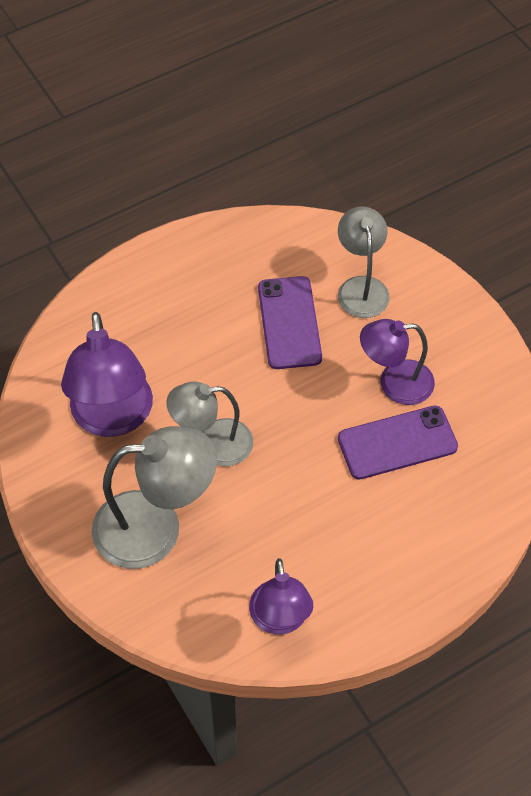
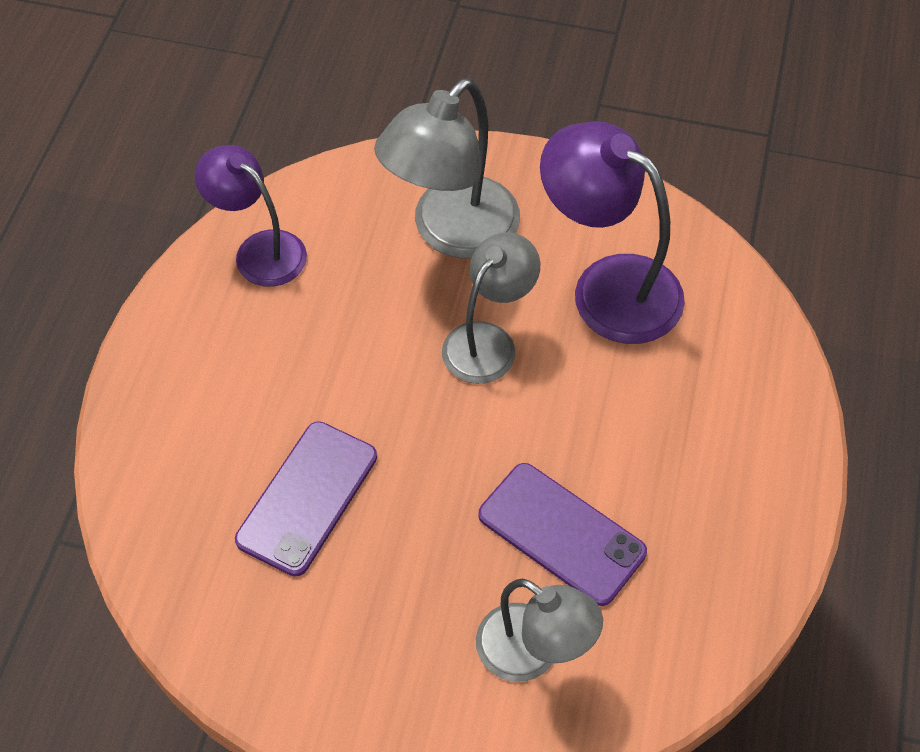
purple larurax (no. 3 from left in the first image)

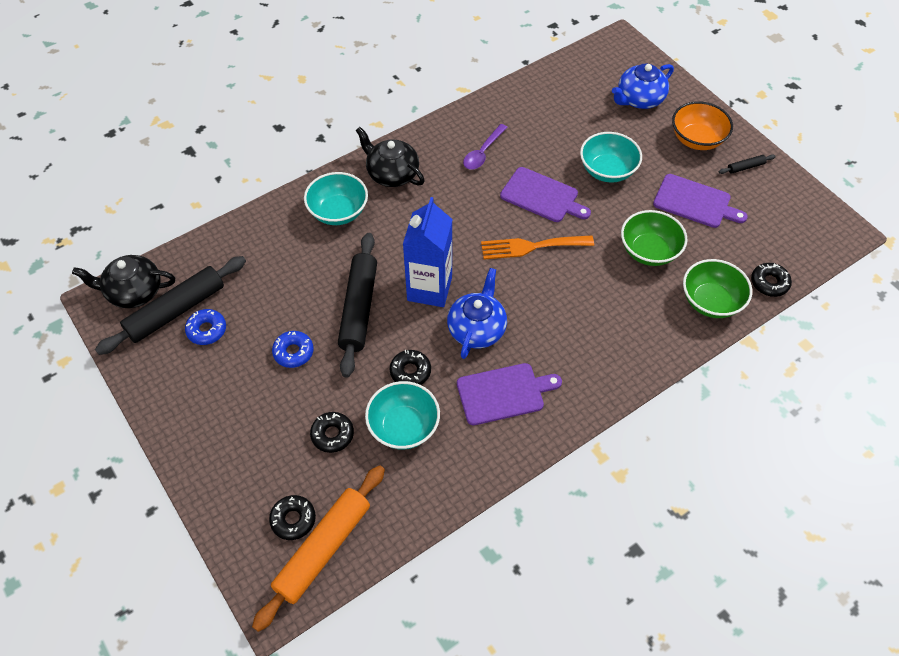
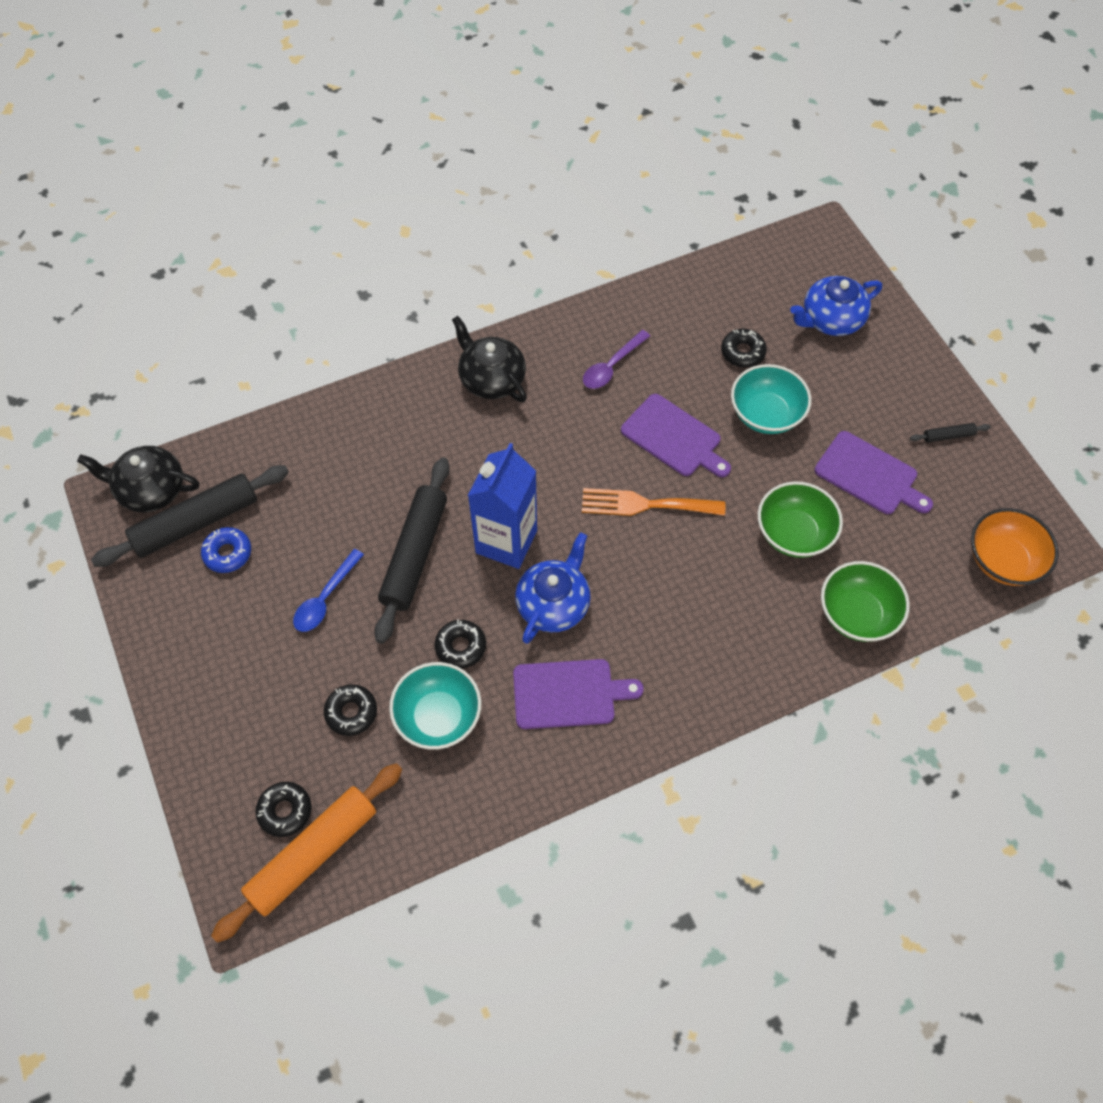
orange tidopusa
turquoise tidopusa (no. 1 from left in the first image)
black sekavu (no. 4 from left)
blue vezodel

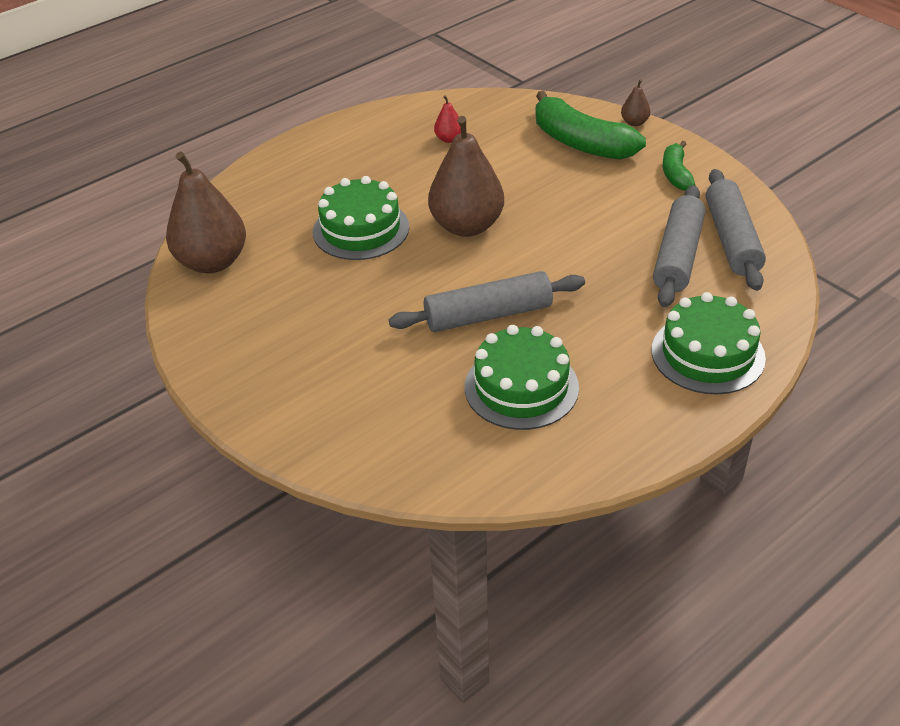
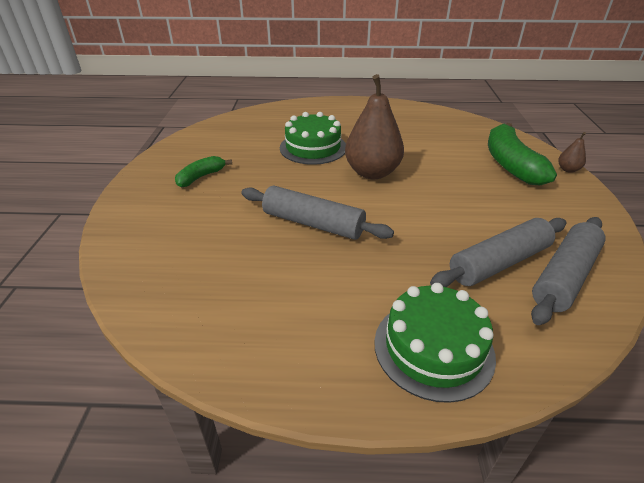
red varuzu
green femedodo (no. 1 from left)
brown varuzu (no. 1 from left in the first image)
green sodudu (no. 2 from left in the first image)

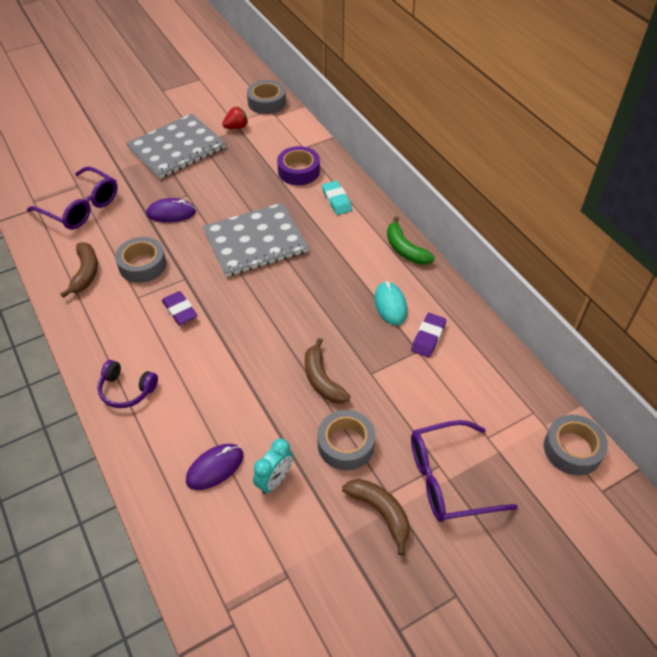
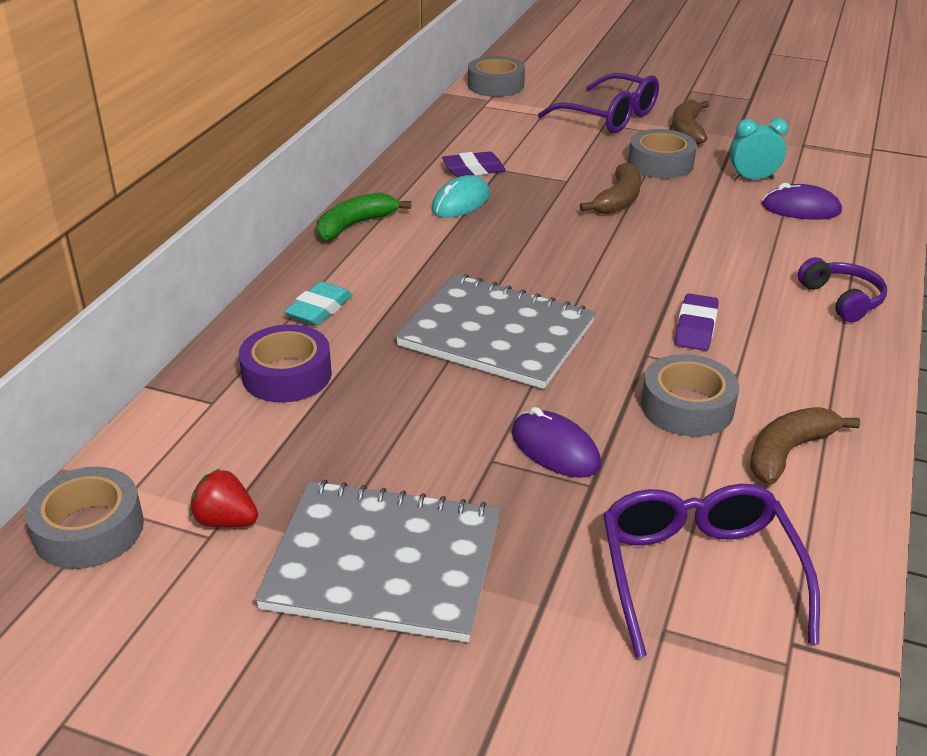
green femedodo

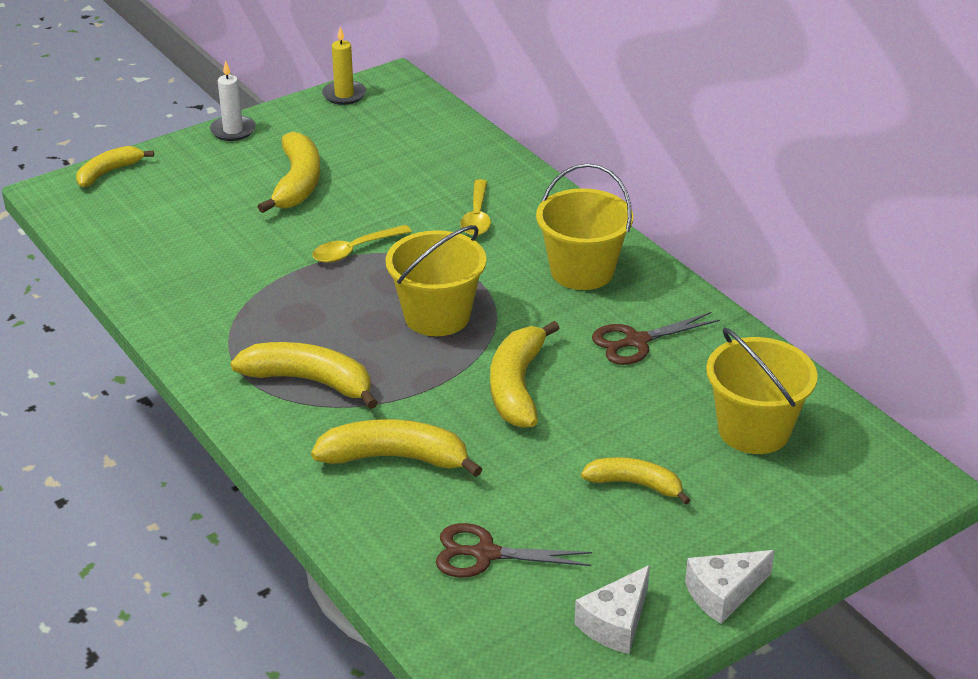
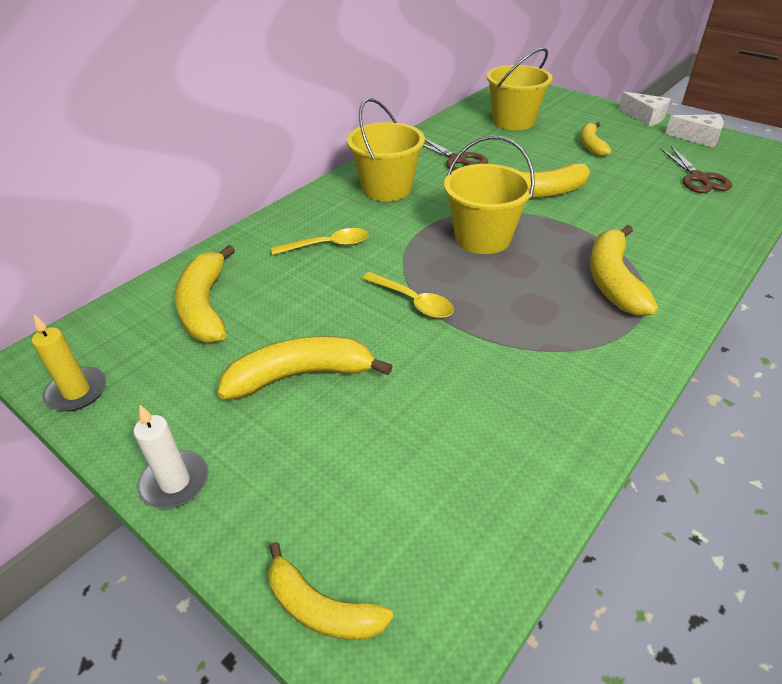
yellow femedodo (no. 1 from left)

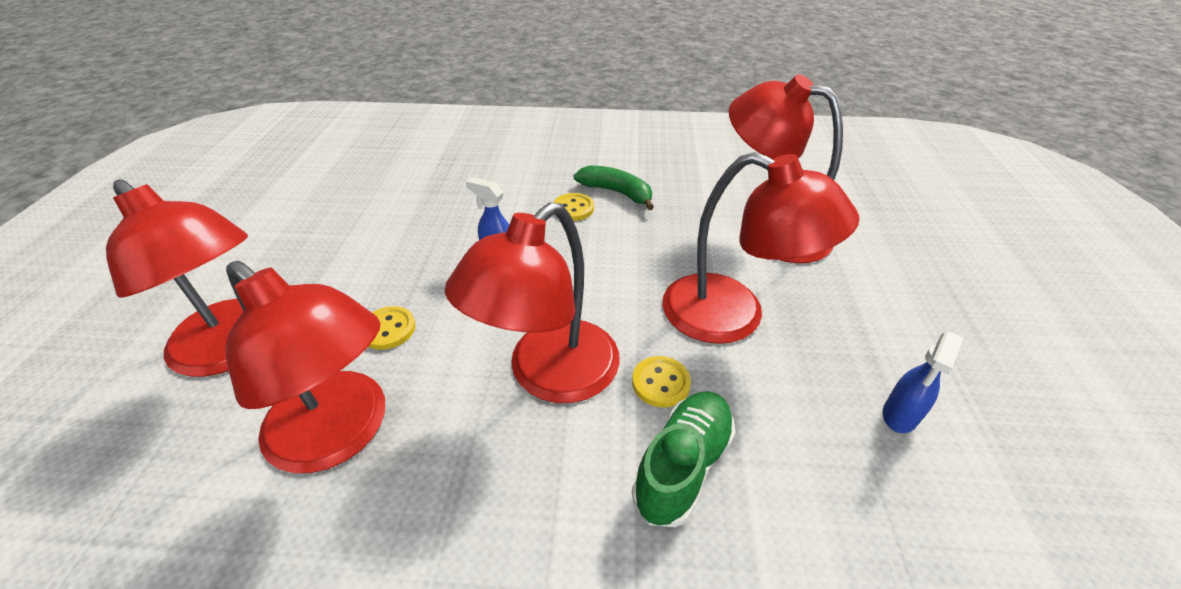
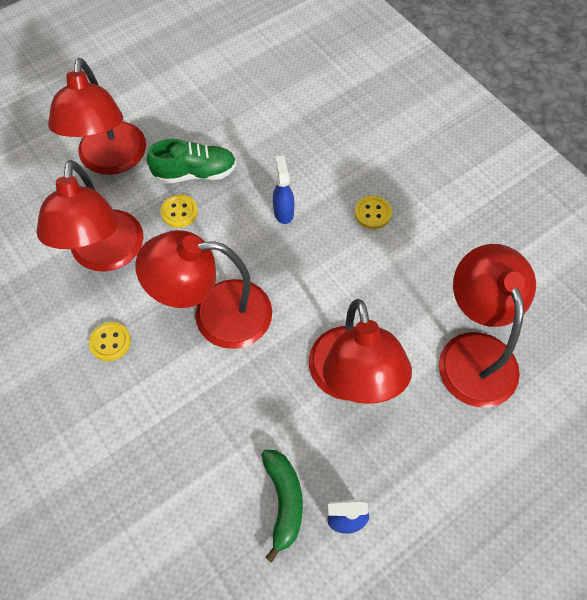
green femedodo
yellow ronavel (no. 1 from left)
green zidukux

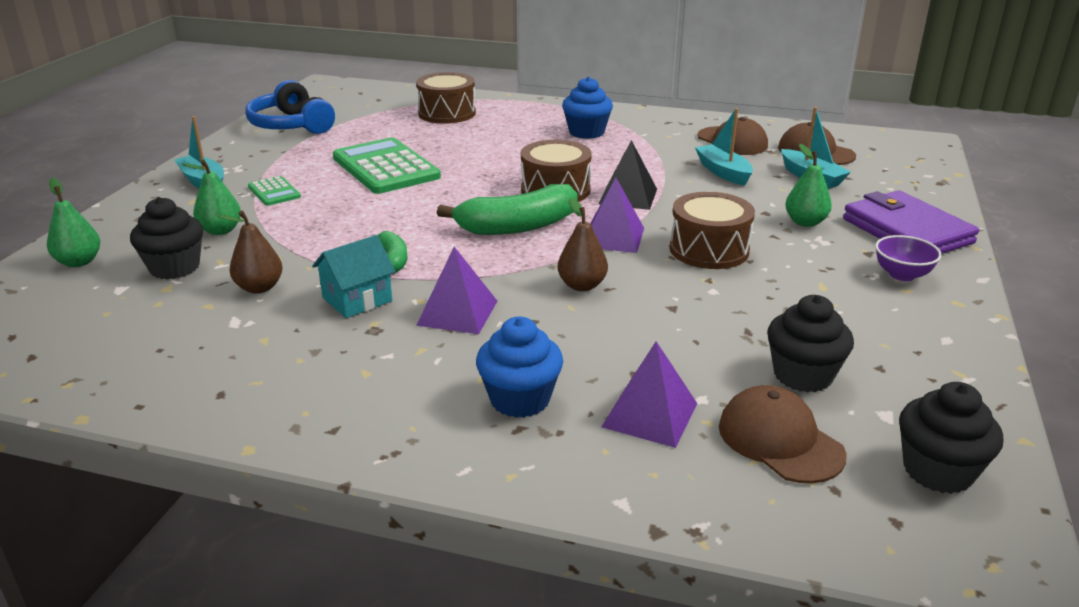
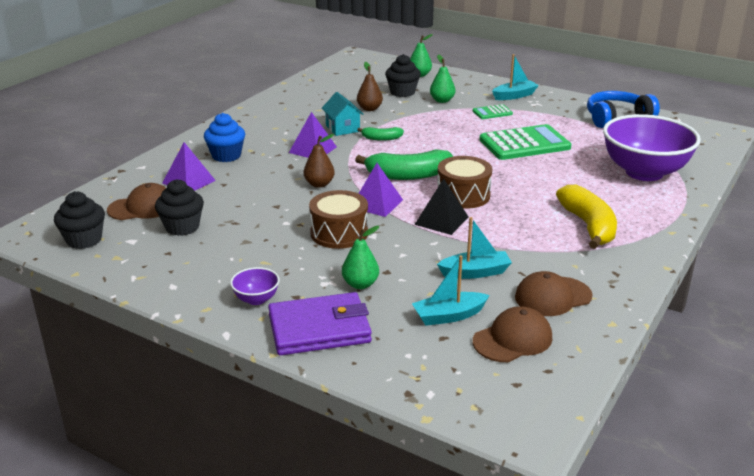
purple tidopusa (no. 2 from left)
yellow femedodo
green femedodo (no. 2 from left)

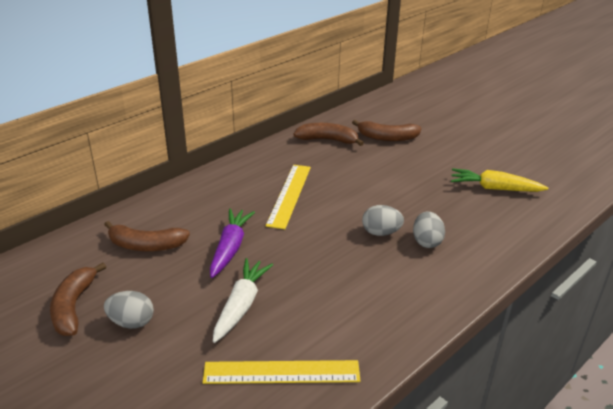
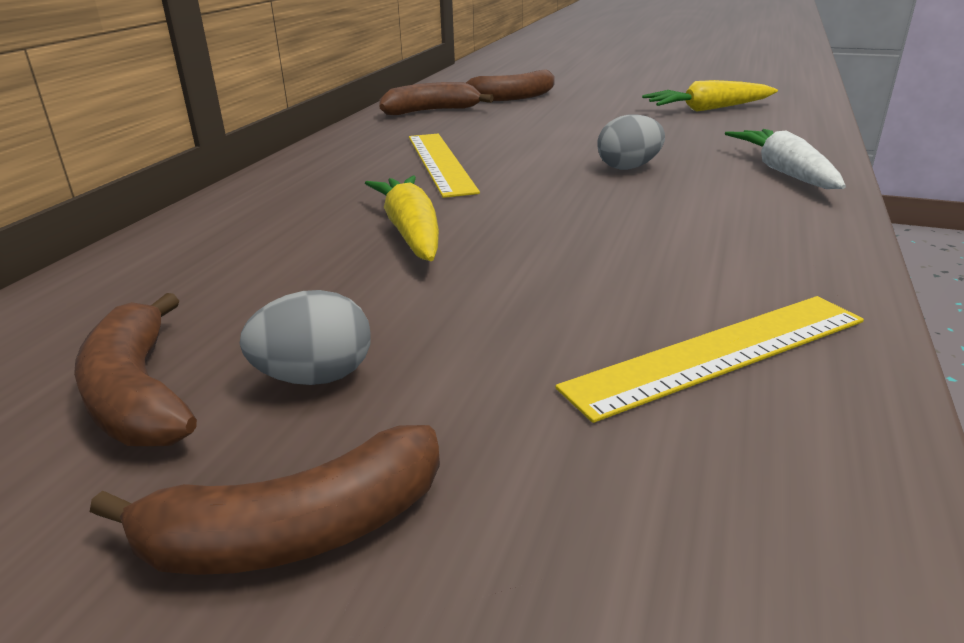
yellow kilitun (no. 1 from left)
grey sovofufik (no. 3 from left in the first image)
brown femedodo (no. 2 from left)
white kilitun

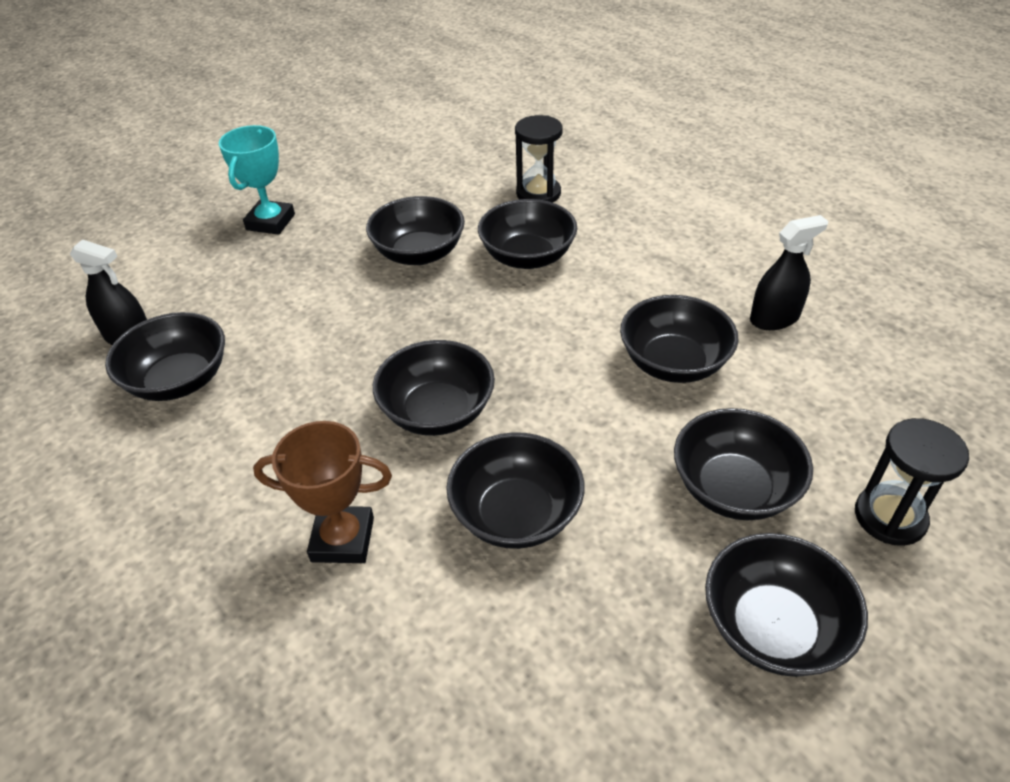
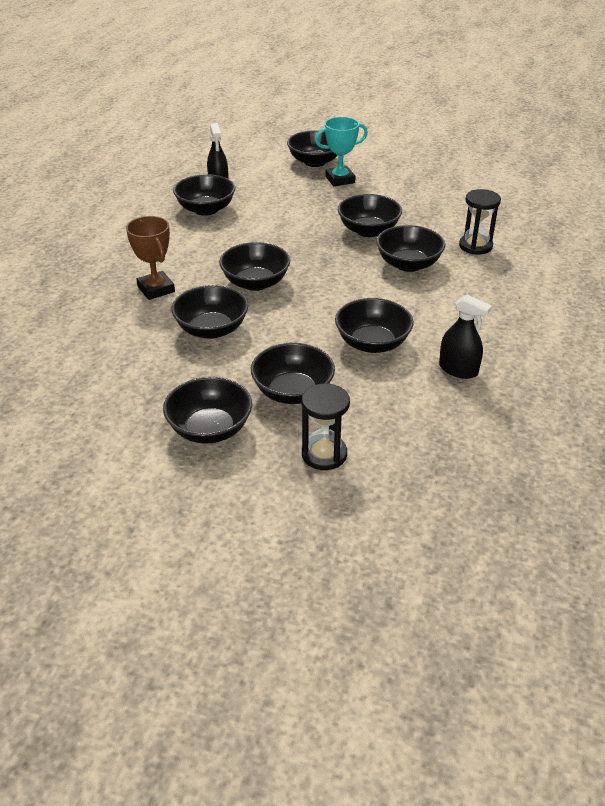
black tidopusa (no. 6 from left)

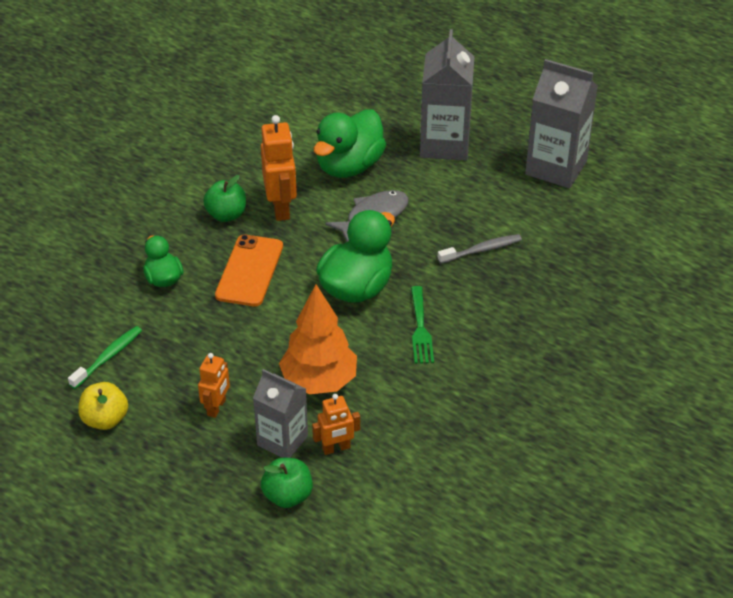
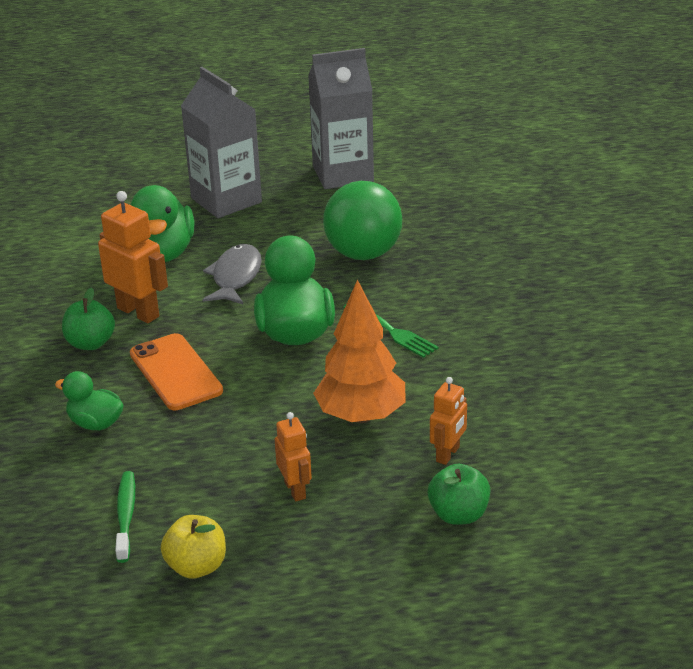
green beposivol
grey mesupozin (no. 1 from left in the first image)

